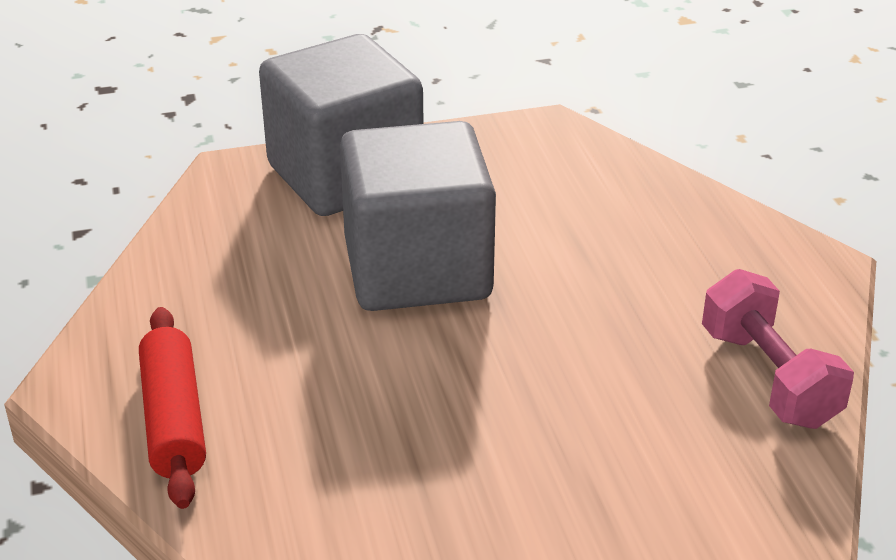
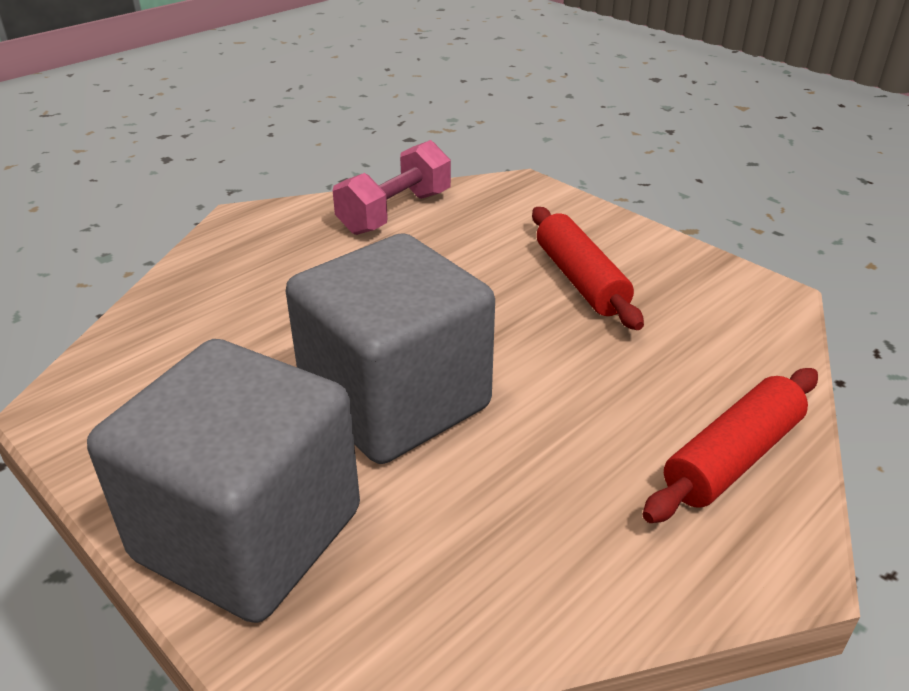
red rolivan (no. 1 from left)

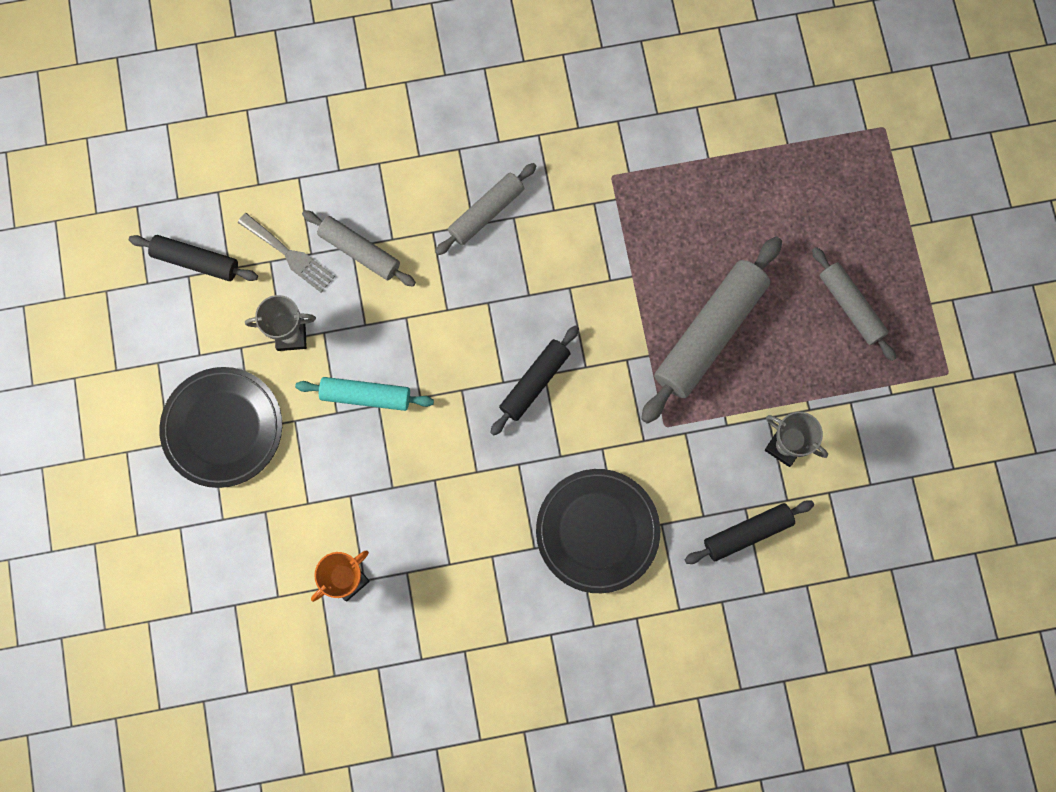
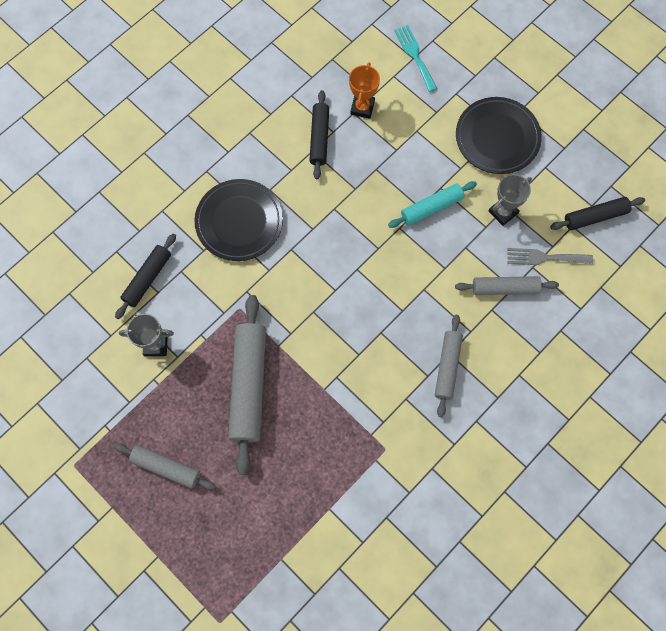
black rolivan (no. 2 from left)
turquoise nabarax

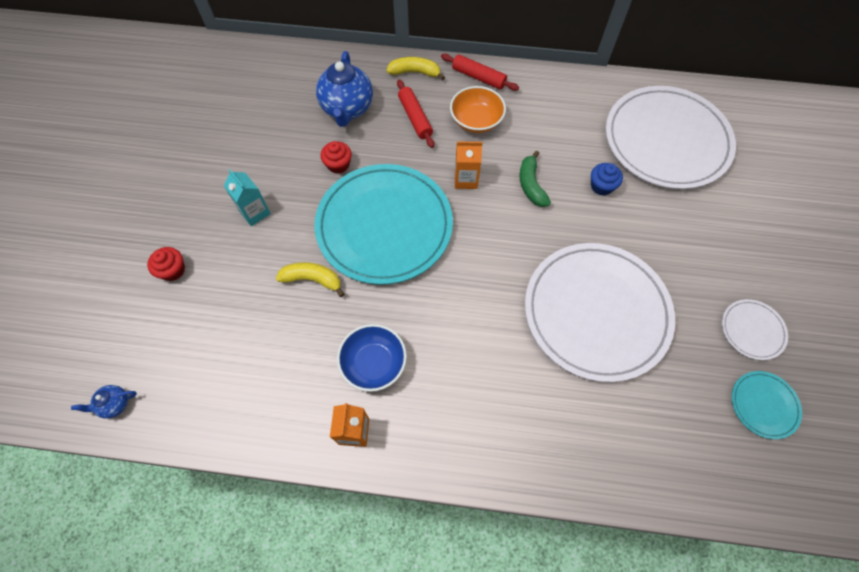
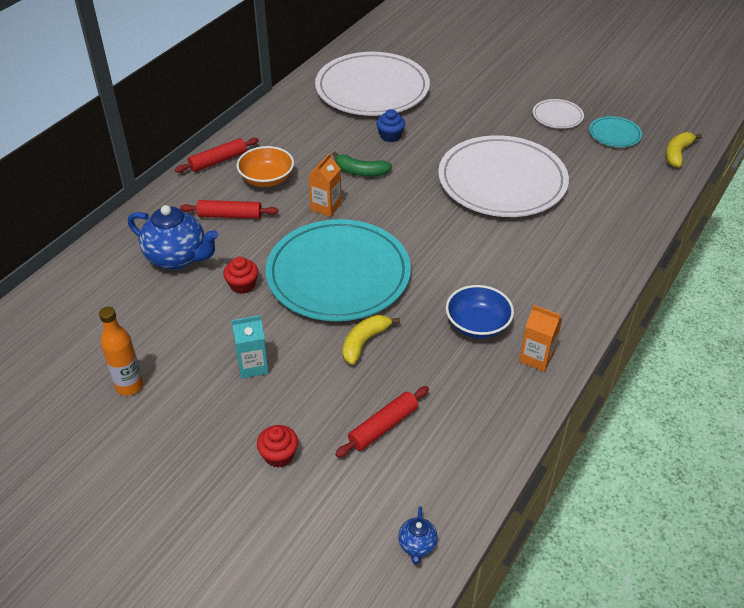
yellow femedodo (no. 2 from left)
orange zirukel
red rolivan (no. 3 from left)

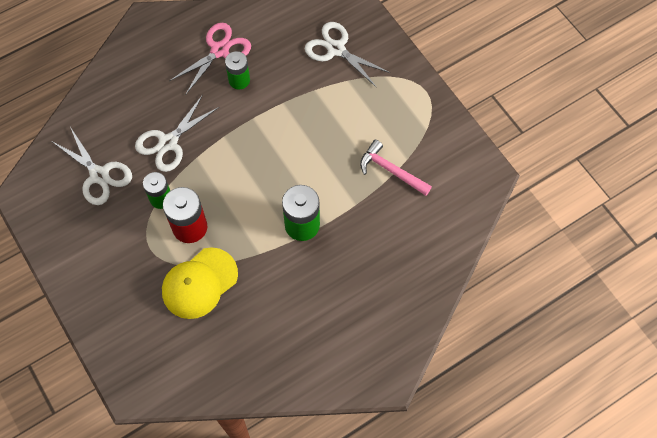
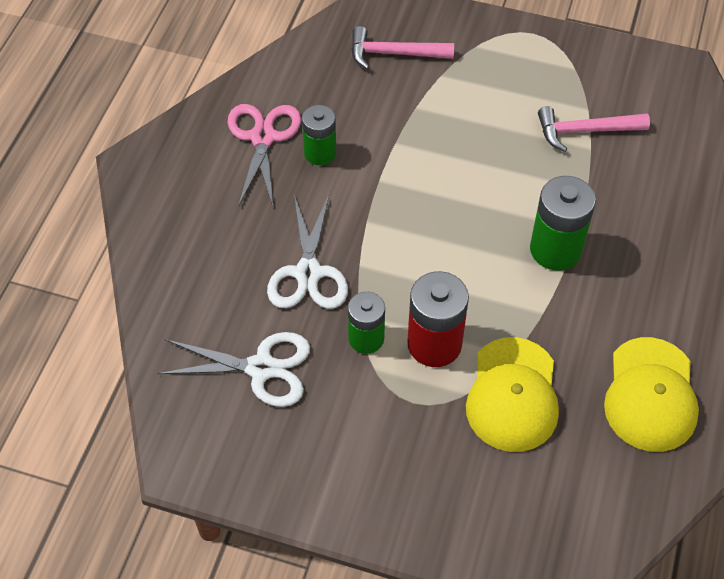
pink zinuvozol (no. 1 from left)
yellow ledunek (no. 2 from left)

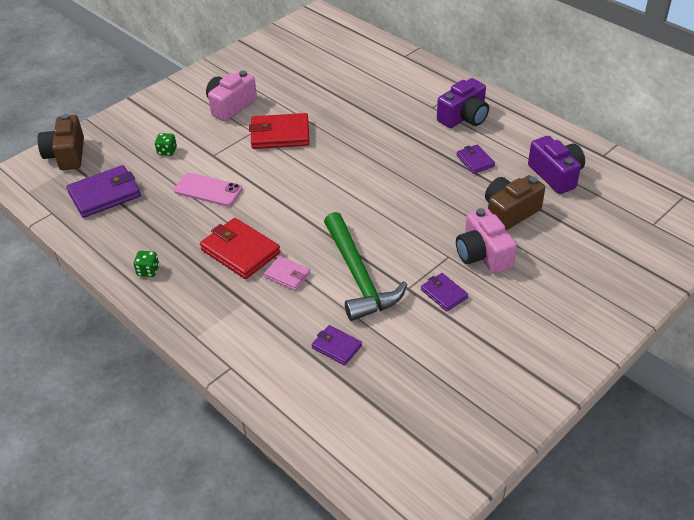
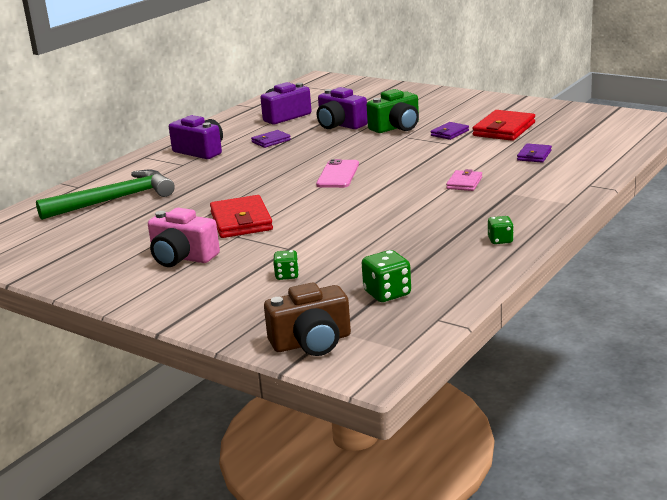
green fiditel (no. 2 from left)
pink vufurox
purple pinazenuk (no. 3 from left)
green pinazenuk
green zinuvozol
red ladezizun (no. 2 from left)

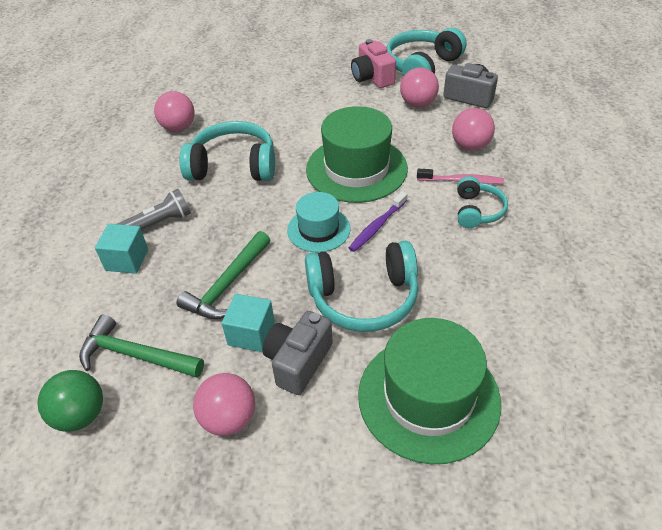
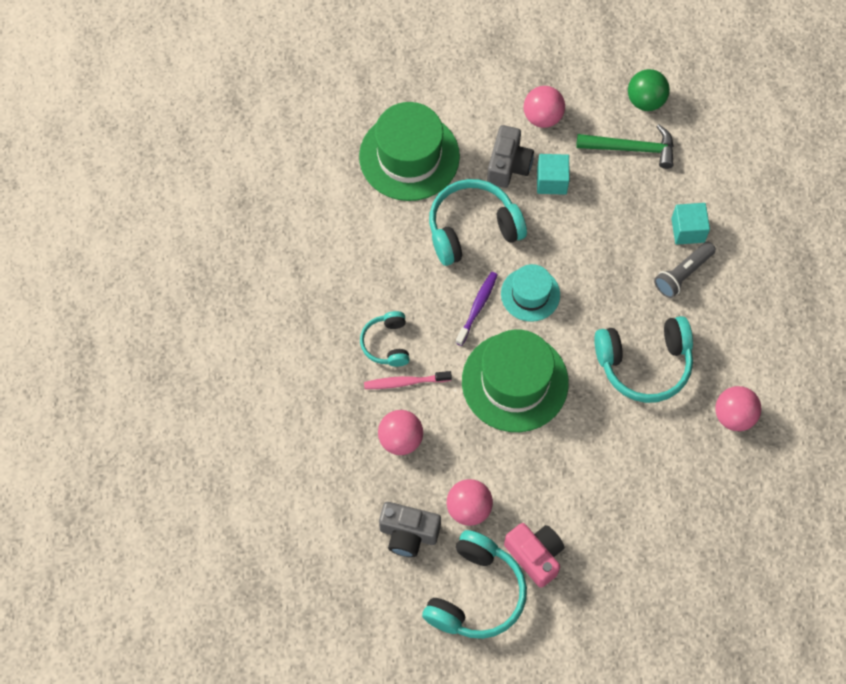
green zinuvozol (no. 2 from left in the first image)

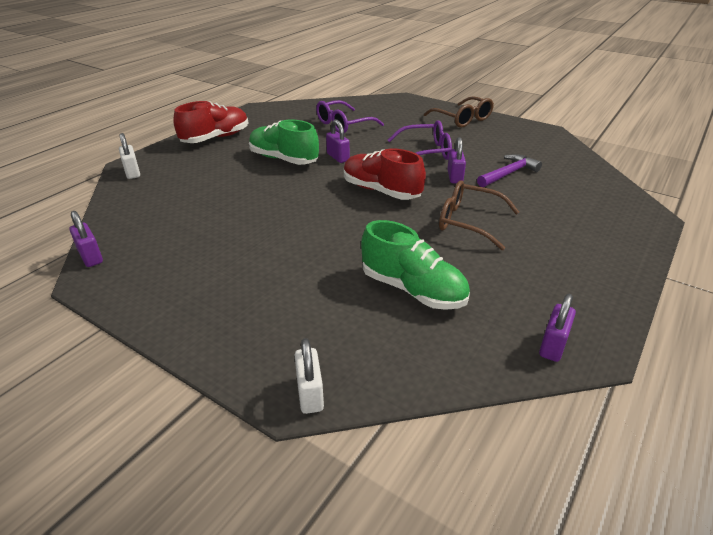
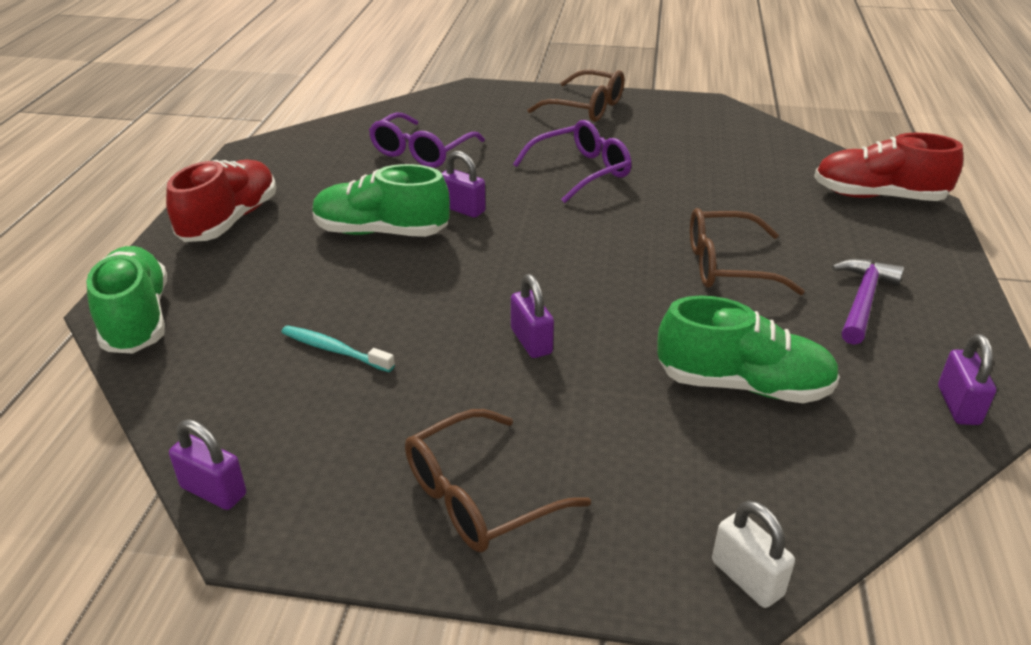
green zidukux (no. 1 from left)
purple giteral (no. 3 from left)
red zidukux (no. 2 from left)
purple zinuvozol
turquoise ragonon
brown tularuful (no. 1 from left)

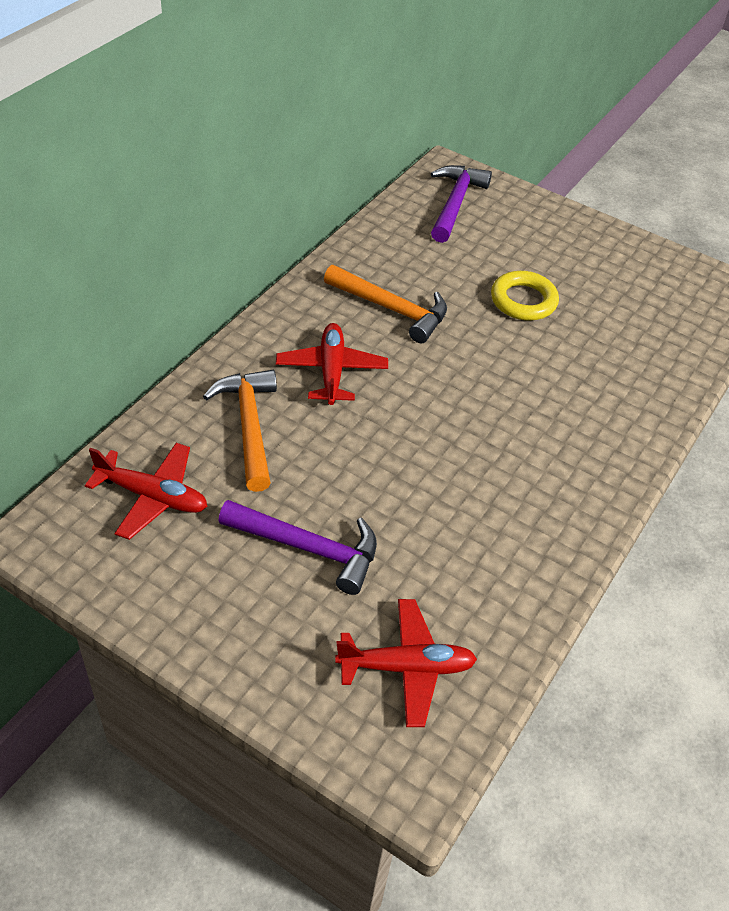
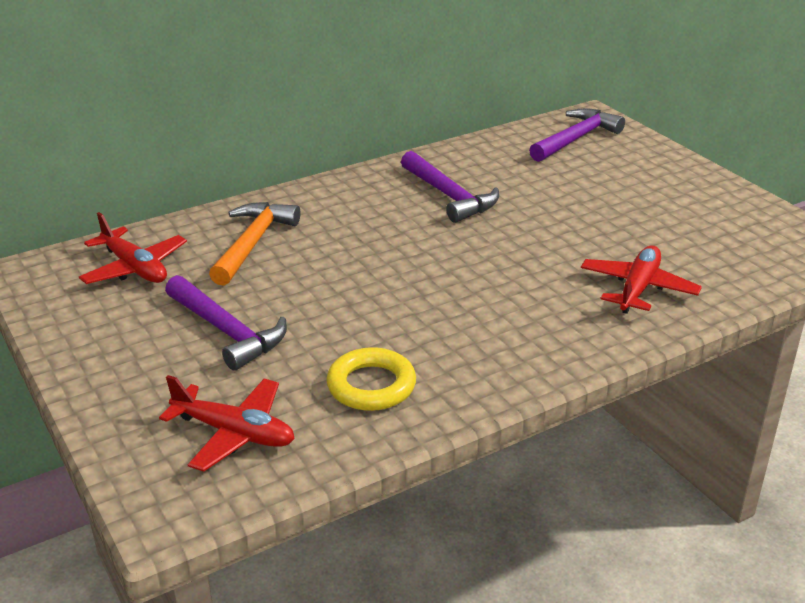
purple zinuvozol (no. 2 from left)
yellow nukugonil
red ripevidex (no. 3 from left)

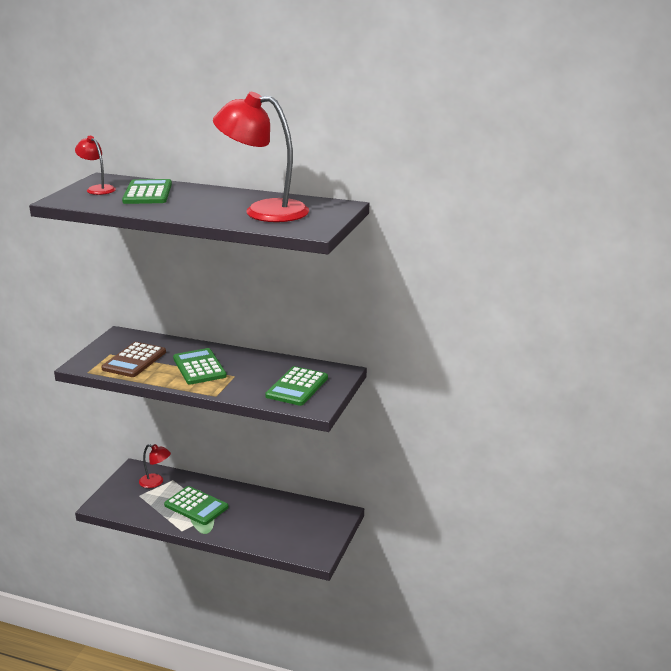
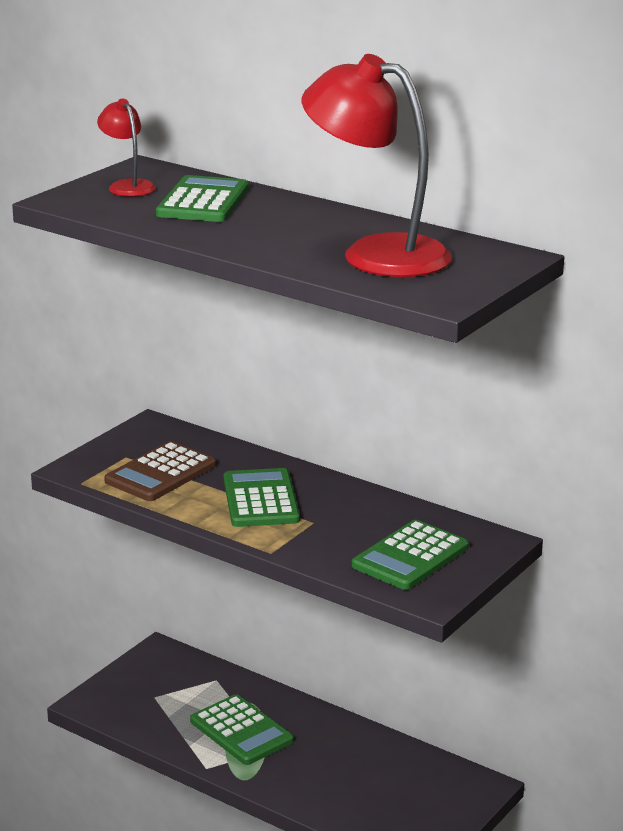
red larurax (no. 2 from left in the first image)

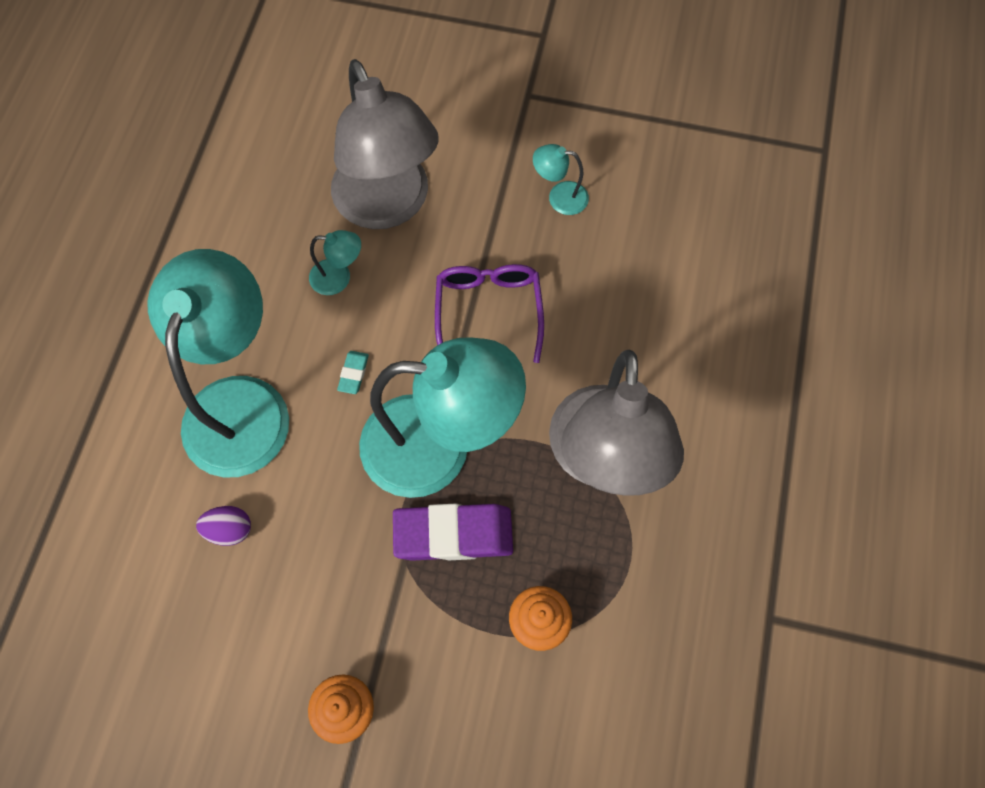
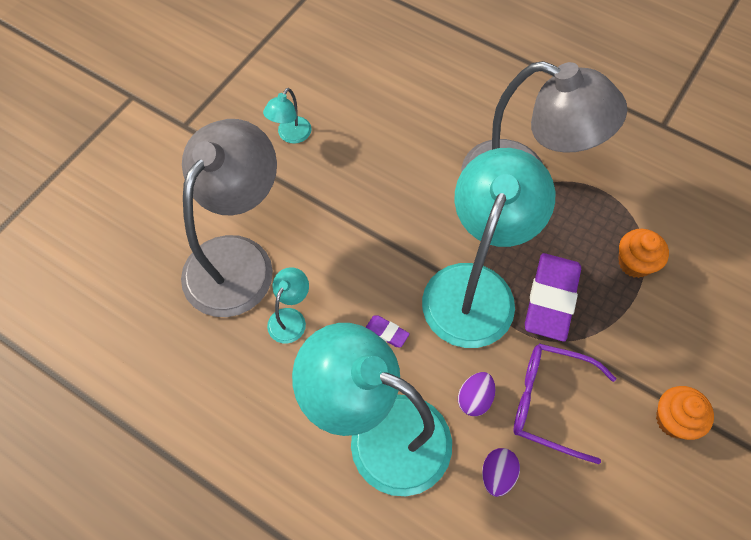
grey larurax (no. 1 from left)
purple tularuful
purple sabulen (no. 1 from left)
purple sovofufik (no. 1 from left)

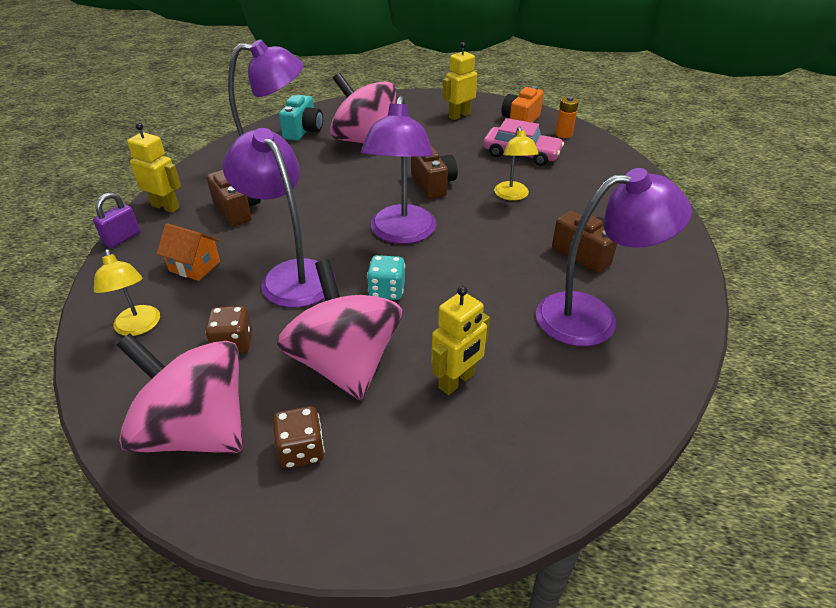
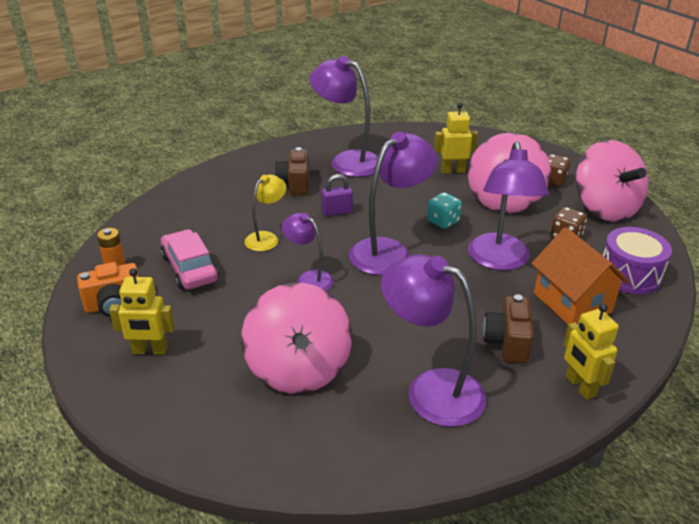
turquoise pinazenuk
purple larurax (no. 1 from left)
purple giteral
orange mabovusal
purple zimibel

